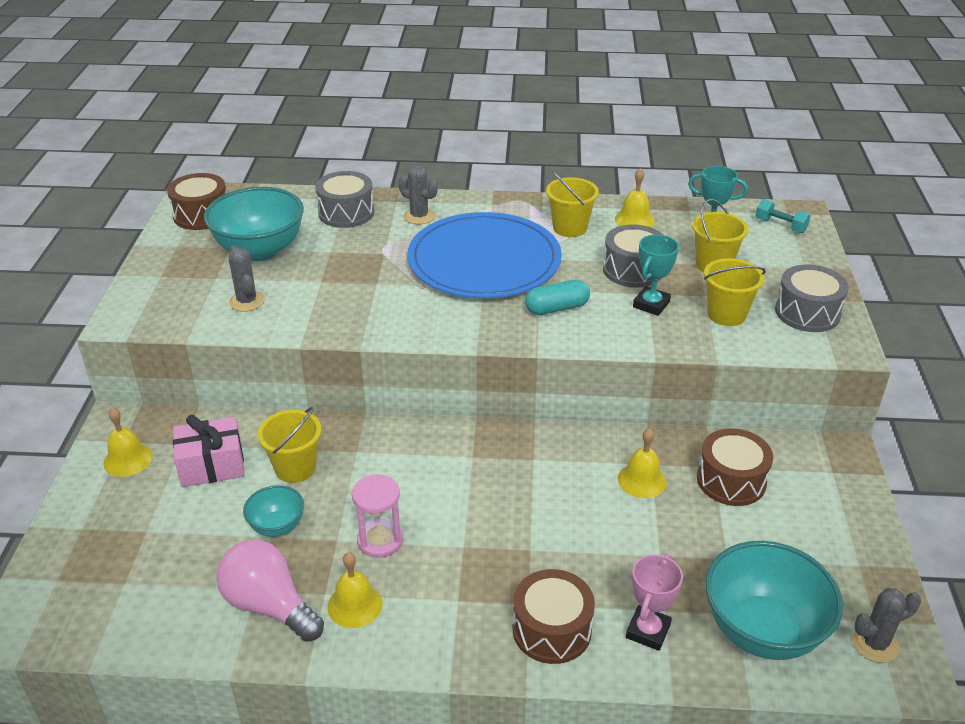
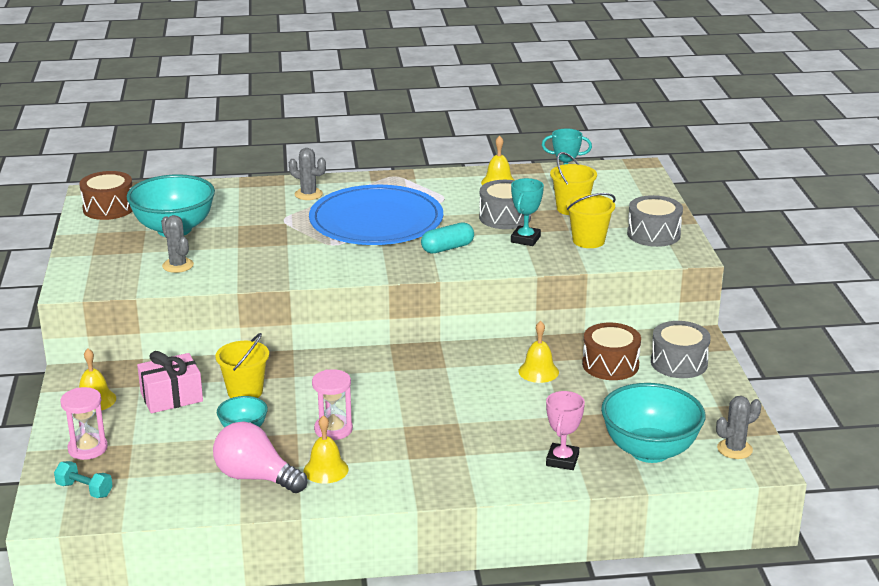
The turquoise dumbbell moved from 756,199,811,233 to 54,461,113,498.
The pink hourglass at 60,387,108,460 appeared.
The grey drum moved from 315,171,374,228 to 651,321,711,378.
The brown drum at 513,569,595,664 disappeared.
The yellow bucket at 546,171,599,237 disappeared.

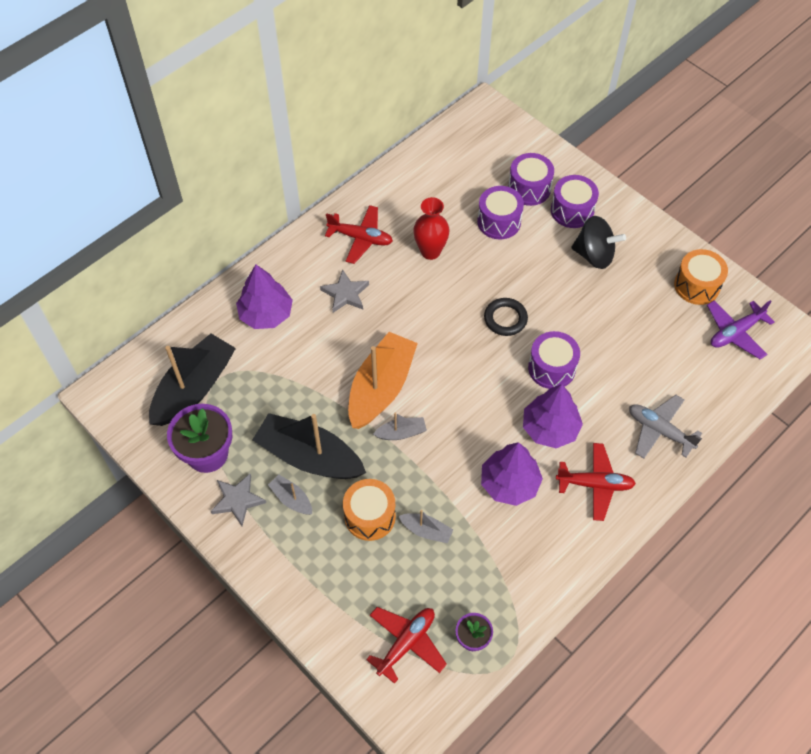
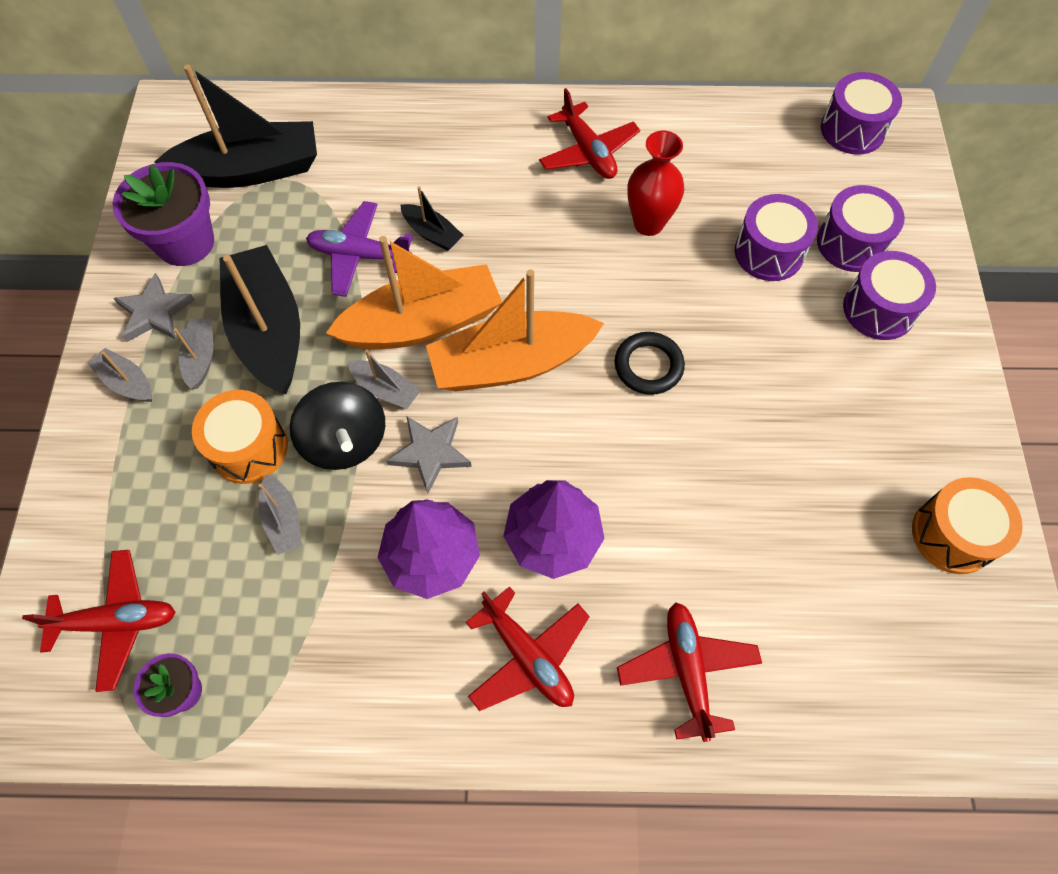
The grey boat at 87,348,152,402 appeared.
The black spinning top moved from 571,216,626,269 to 290,382,385,470.
The purple plane moved from 707,300,774,359 to 306,201,413,297.
The grey star moved from 320,269,369,313 to 386,416,472,494.
The black boat at 400,186,463,251 appeared.
The orange boat at 426,270,604,392 appeared.
The grey plane at 629,395,702,459 became the red plane at 617,602,762,742.
The purple drum moved from 528,331,580,389 to 821,72,902,155.
The purple tree at 236,265,293,329 disappeared.

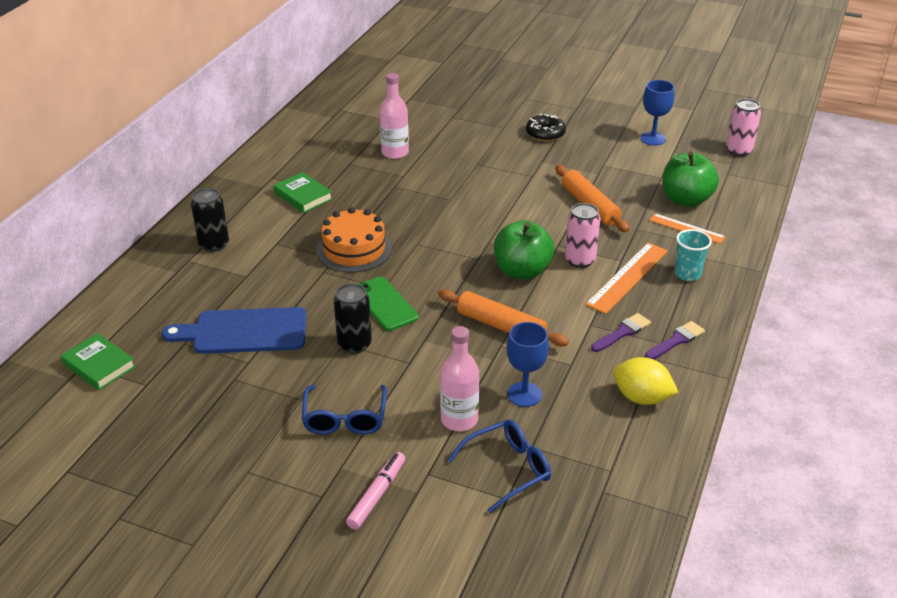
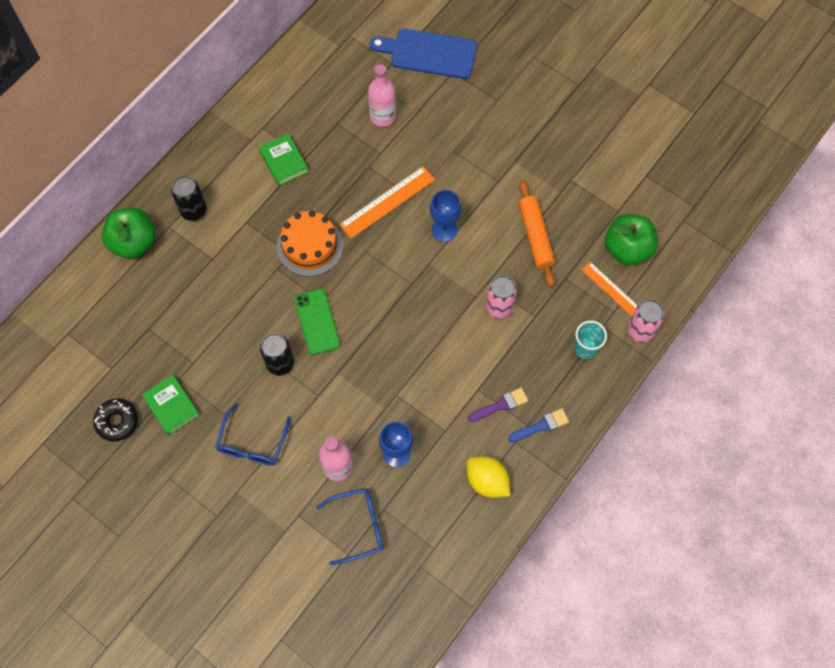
The black donut moved from 526,114,566,142 to 93,398,138,441.
The green apple moved from 494,220,554,280 to 102,208,156,259.
The green book moved from 61,333,136,390 to 142,375,200,435.
The orange ruler moved from 585,243,668,314 to 339,166,435,239.
The blue cutting board moved from 162,307,307,354 to 370,29,477,79.
The blue goblet moved from 640,80,675,146 to 430,190,461,242.
The purple brush at 645,321,705,359 became the blue brush at 508,408,569,442.
The pink can moved from 726,99,761,157 to 627,299,664,342.
The pink marker at 346,452,405,530 disappeared.
The orange rolling pin at 438,289,569,346 disappeared.

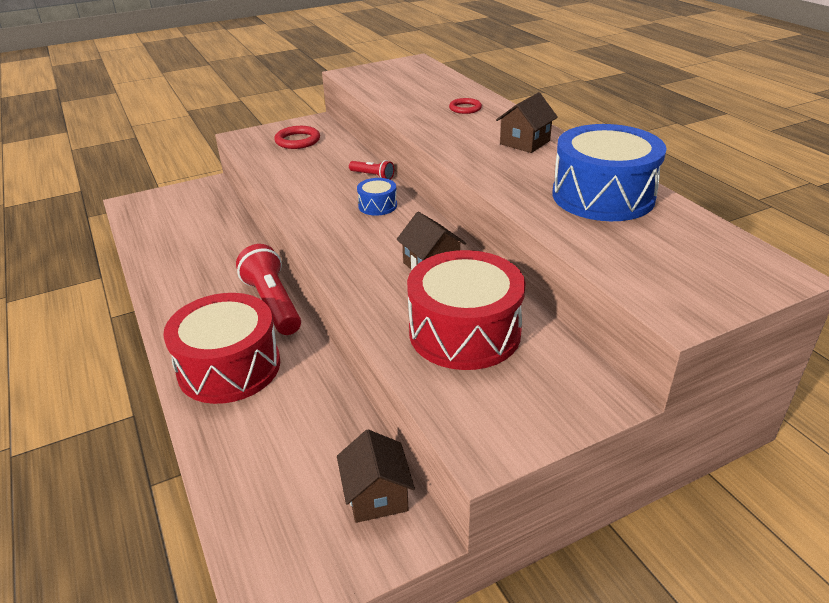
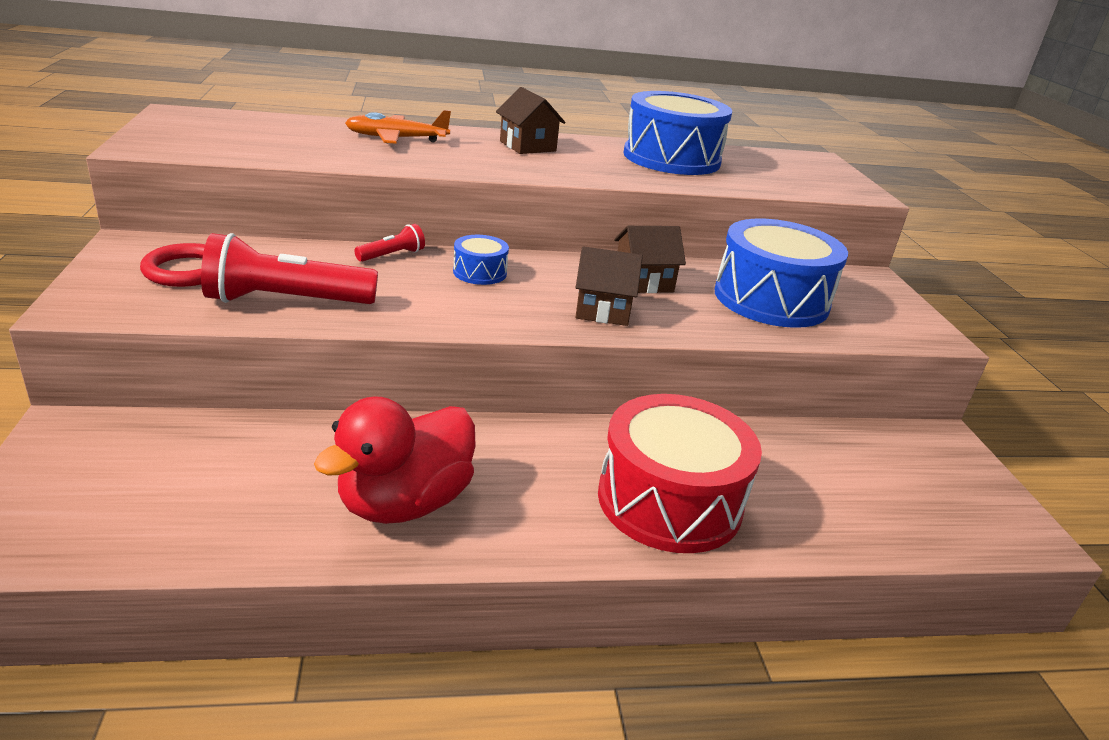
The red flashlight moved from 236,244,301,335 to 201,233,378,304.
The red duck at 314,396,476,524 appeared.
The red ring at 449,98,482,114 was replaced by the orange plane at 345,110,451,144.
The brown house moved from 337,429,415,523 to 575,246,643,326.
The red drum at 407,250,526,370 became the blue drum at 714,219,848,328.

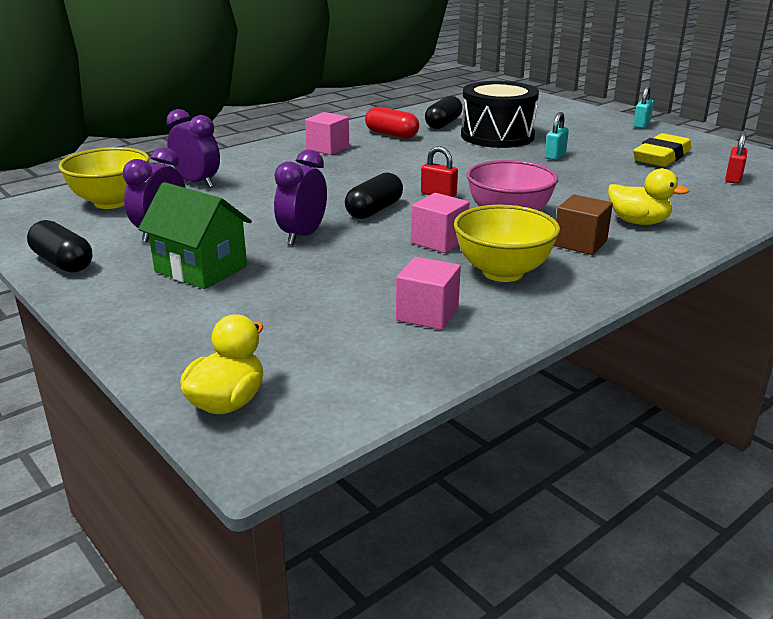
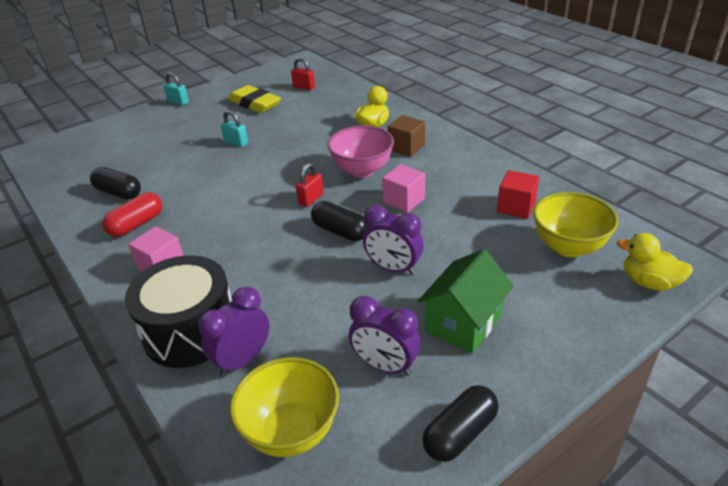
The black drum moved from 461,81,539,148 to 125,255,232,368.
The pink cube at 396,257,461,330 became the red cube at 497,170,539,219.
The yellow bowl moved from 454,205,560,282 to 533,192,618,257.

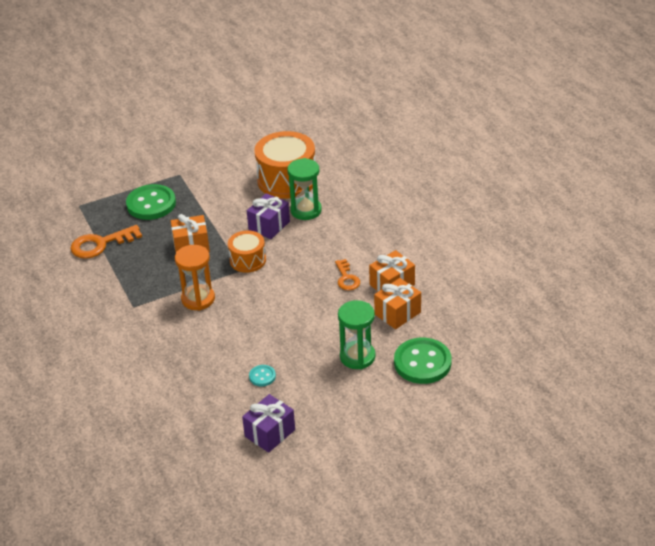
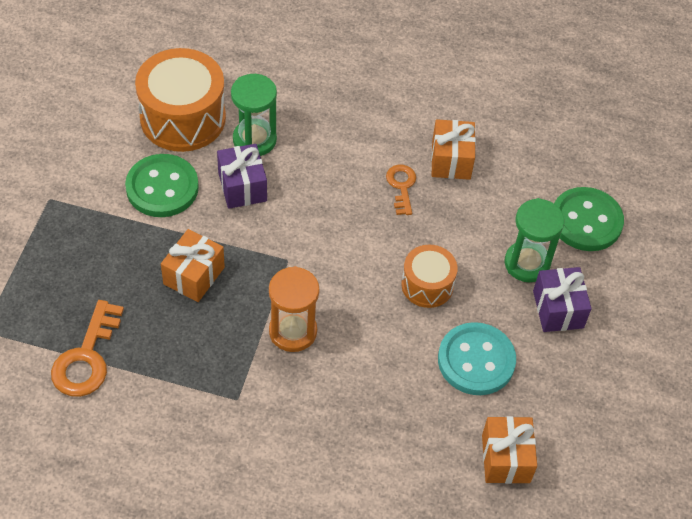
The green button moved from 126,184,176,220 to 125,154,199,217.
The orange key at 335,259,360,290 turned 120 degrees counterclockwise.
The orange drum moved from 228,230,266,273 to 401,245,458,308.
The turquoise button at 249,365,276,386 changed to 2.16 times the size.
The orange gift moved from 374,278,421,329 to 482,416,537,484.
The purple gift moved from 242,394,295,453 to 533,267,592,332.

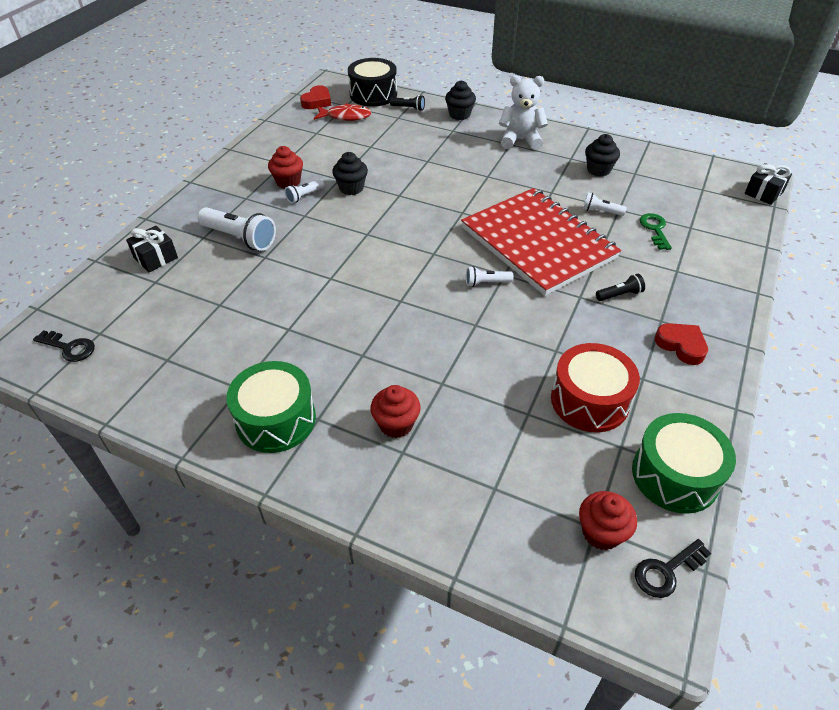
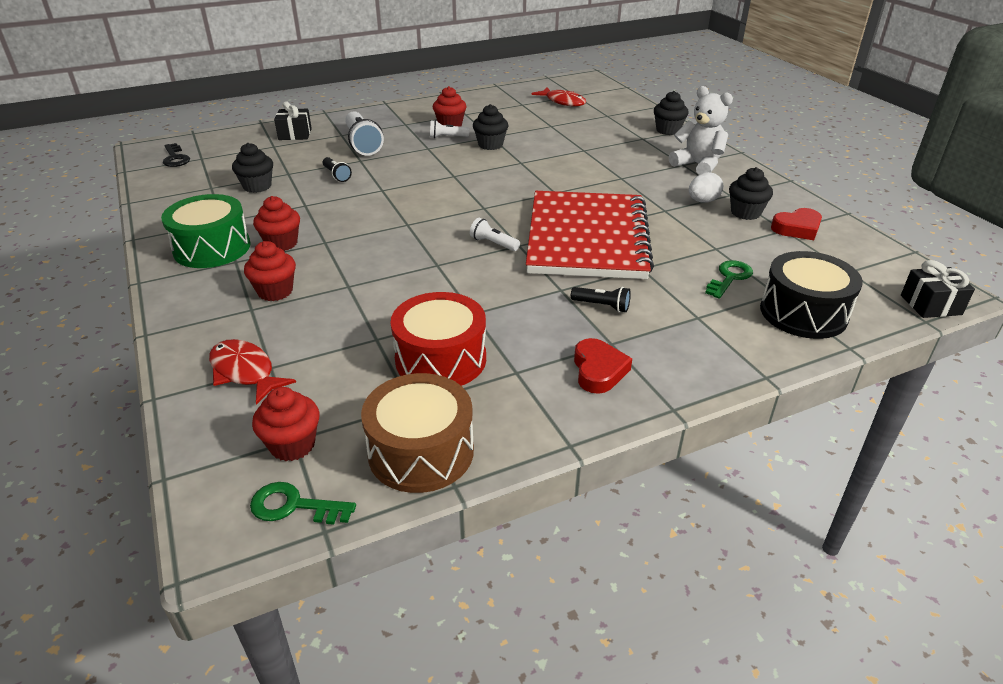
The red fish at 209,339,296,405 appeared.
The black cupcake at 232,143,273,193 appeared.
The black key at 635,539,711,598 became the green key at 250,482,356,525.
The red cupcake at 253,196,300,251 appeared.
The black flashlight moved from 390,95,425,111 to 323,157,352,182.
The green drum at 632,413,736,514 became the brown drum at 361,373,474,493.
The white egg at 689,172,723,203 appeared.
The black drum moved from 348,58,397,107 to 760,251,863,339.
The red heart moved from 300,85,331,109 to 771,208,822,240.
The white flashlight at 583,193,627,216 disappeared.

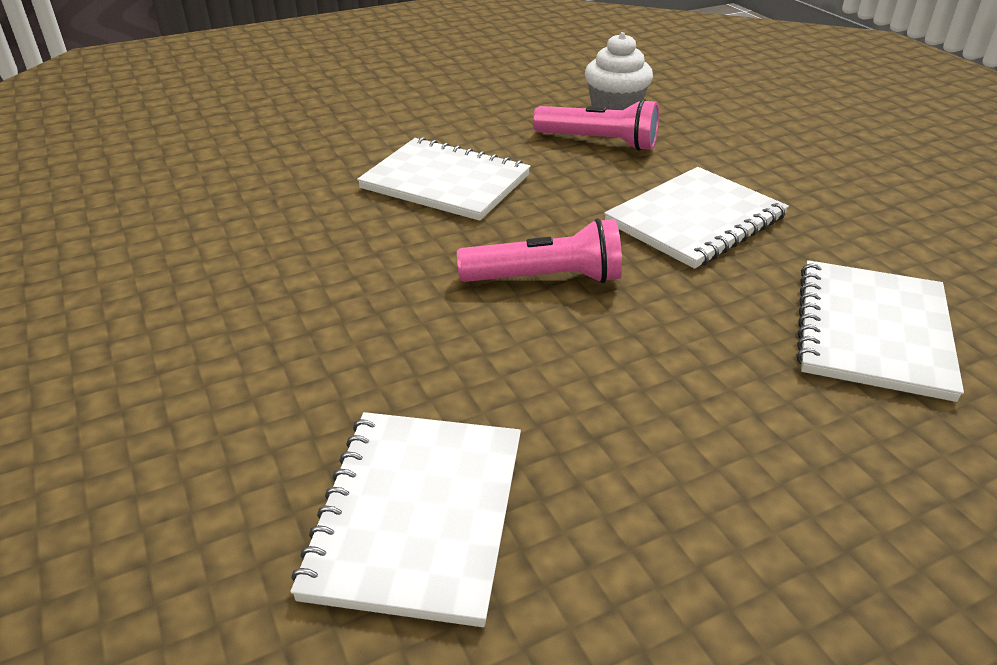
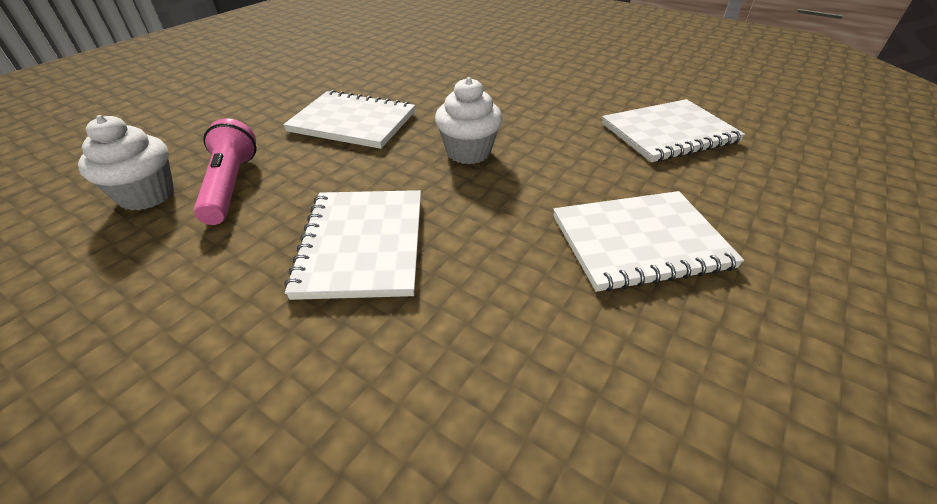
The pink flashlight at 457,218,622,283 was replaced by the white cupcake at 435,77,503,164.
The white notebook moved from 797,260,964,402 to 553,191,744,292.

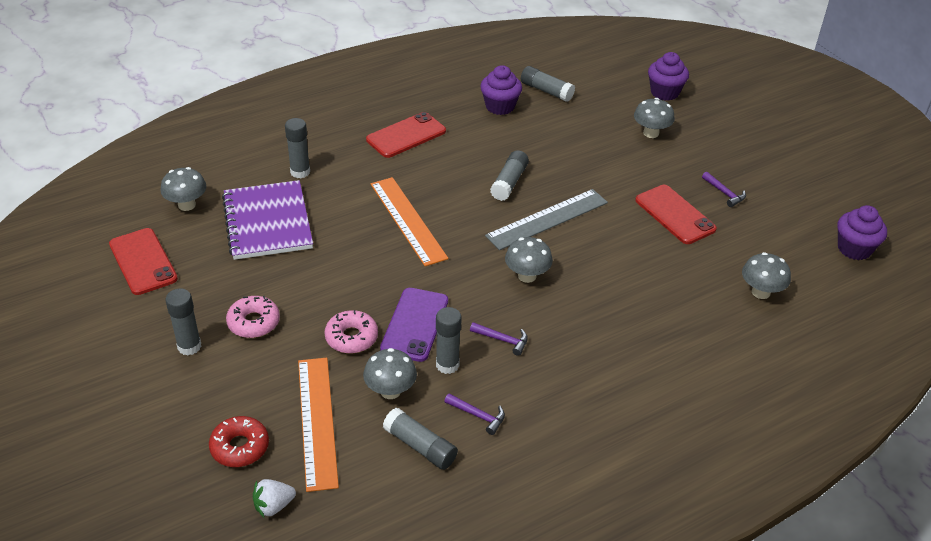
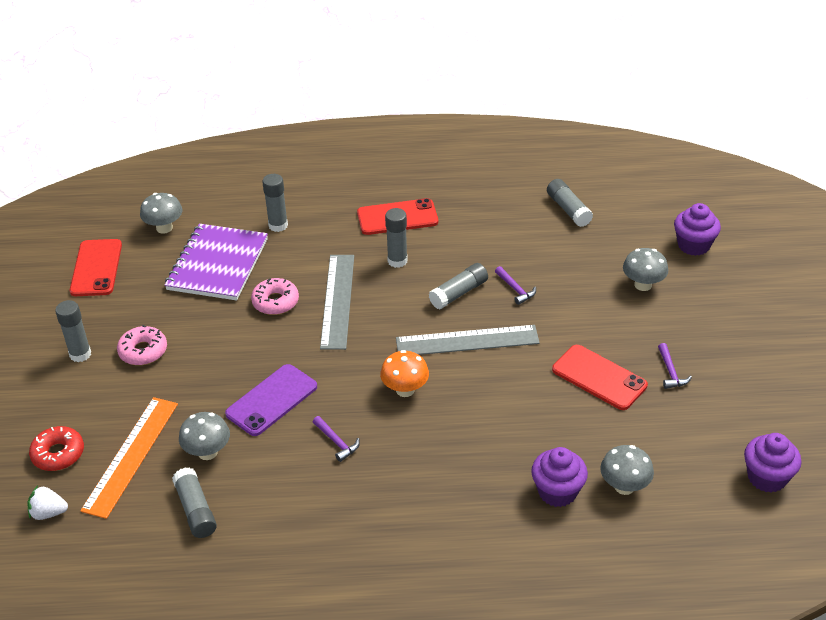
The pink donut moved from 324,310,378,353 to 251,278,299,315.
The orange ruler at 371,177,448,266 became the grey ruler at 320,255,354,350.
The grey mushroom at 505,237,553,283 became the orange mushroom at 380,350,429,397.
The grey glue stick moved from 436,307,462,374 to 385,208,408,268.
The purple hammer moved from 444,393,505,435 to 495,266,536,305.
The purple cupcake moved from 480,65,522,115 to 531,447,588,507.
The red phone at 635,185,717,244 turned 45 degrees counterclockwise.

